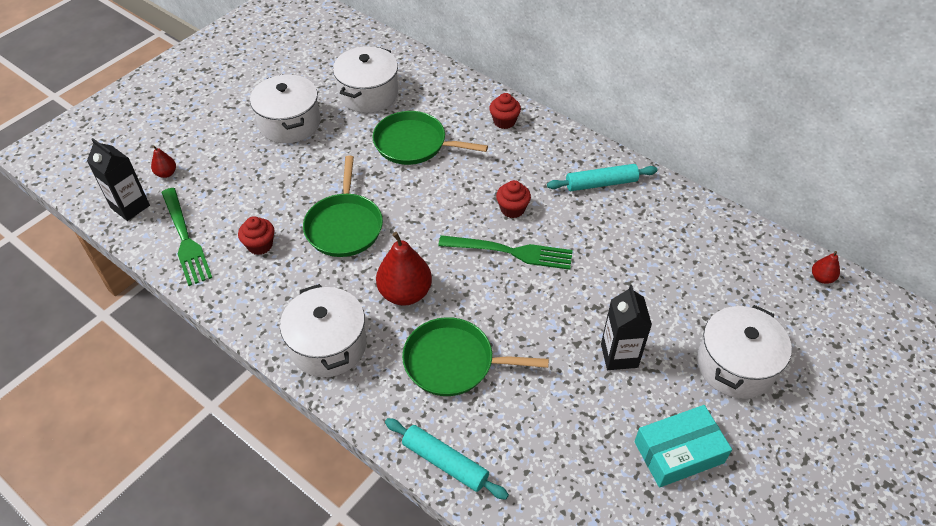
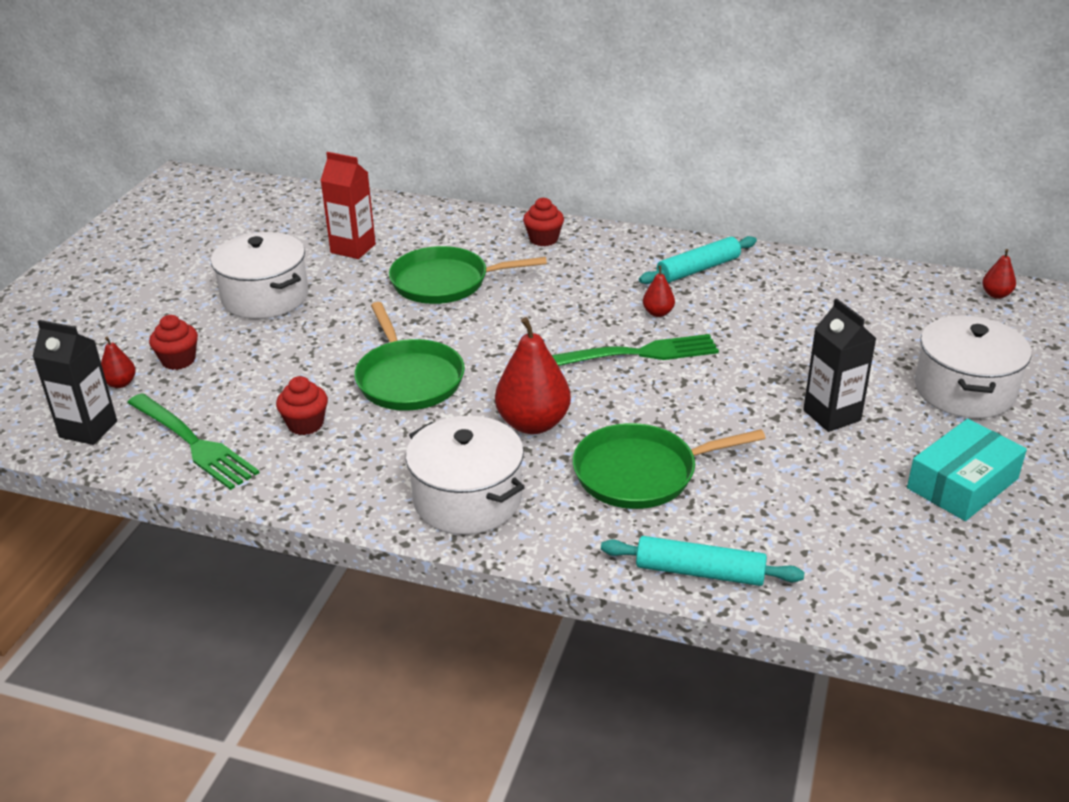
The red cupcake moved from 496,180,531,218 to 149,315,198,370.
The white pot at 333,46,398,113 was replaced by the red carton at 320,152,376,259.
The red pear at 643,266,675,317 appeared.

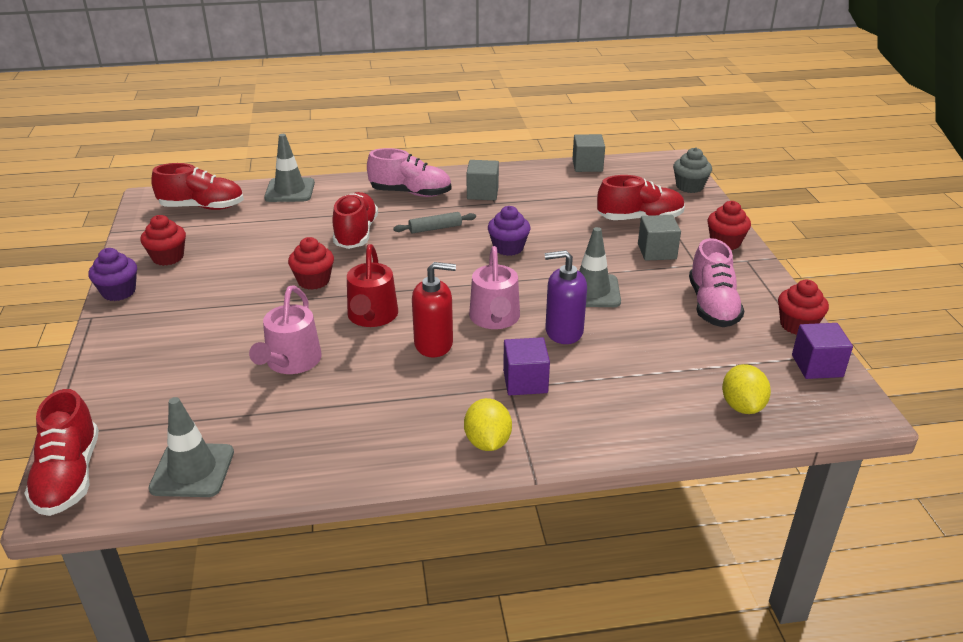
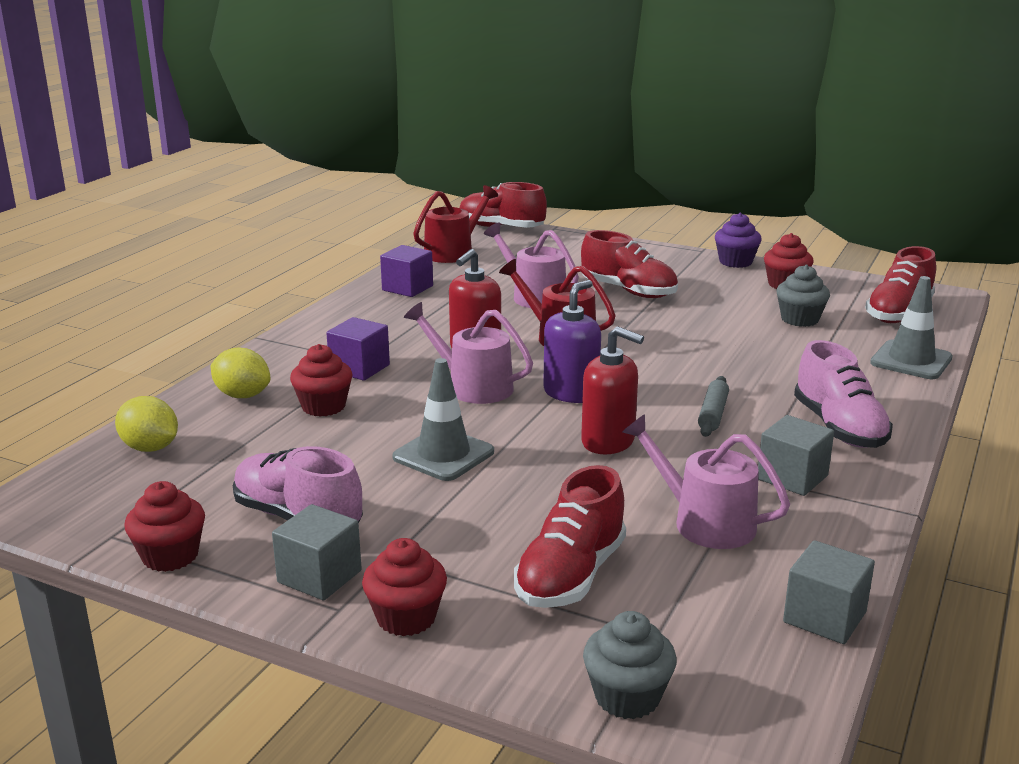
The yellow lemon moved from 464,398,512,451 to 211,348,270,398.
The grey cube moved from 638,215,681,261 to 272,504,362,600.
The red cupcake moved from 288,237,334,290 to 290,344,353,417.
The purple cube moved from 792,323,853,379 to 380,245,433,297.
The grey traffic cone at 148,397,234,497 was replaced by the red watering can at 413,185,498,263.
The purple soap dispenser moved from 545,250,587,344 to 543,280,601,403.
The red shoe moved from 332,192,378,249 to 581,230,678,298.
The purple cupcake at 488,206,531,256 was replaced by the red soap dispenser at 581,326,644,454.
The pink watering can at 622,414,790,549 appeared.
The grey cupcake at 776,265,830,327 appeared.
The pink shoe at 367,148,451,197 turned 60 degrees counterclockwise.

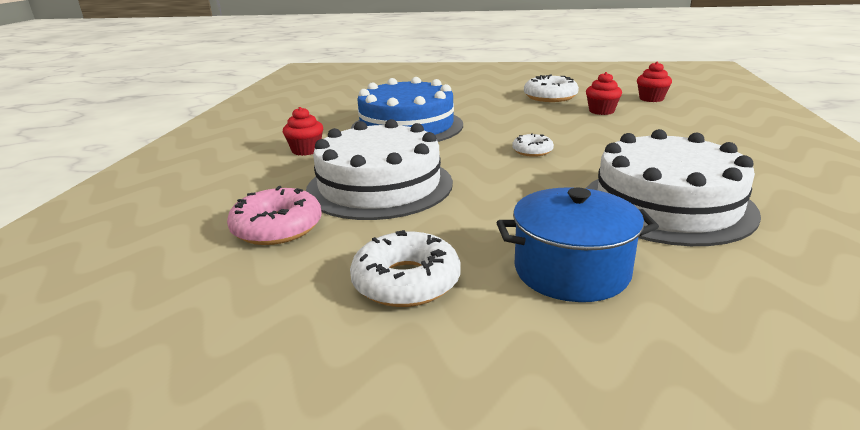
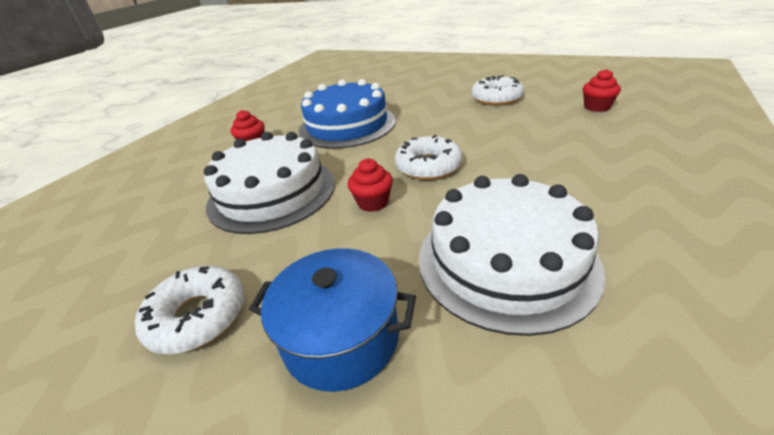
The red cupcake moved from 586,72,622,115 to 348,159,393,212.
The white donut at 512,133,554,157 changed to 1.72 times the size.
The pink donut at 227,186,322,245 disappeared.

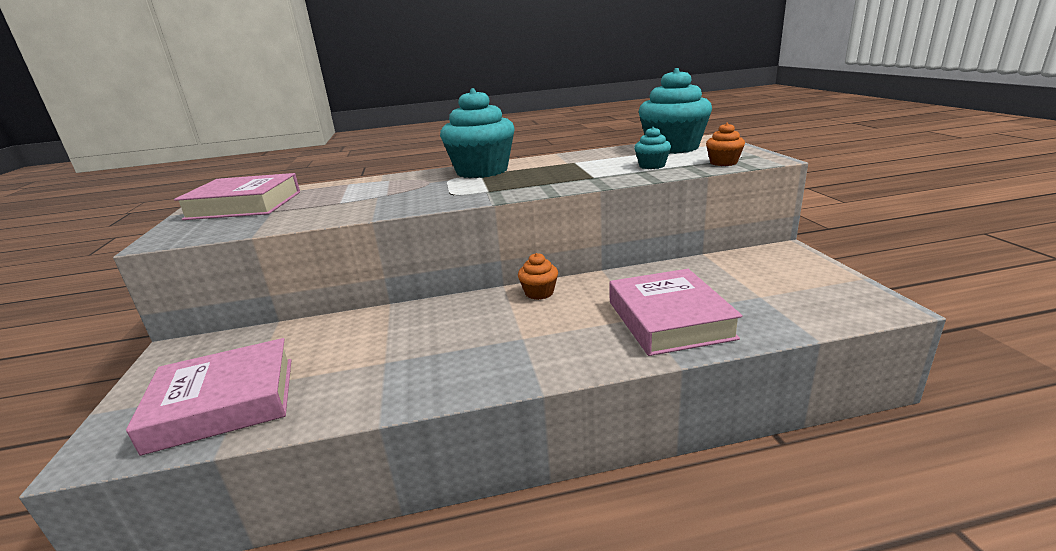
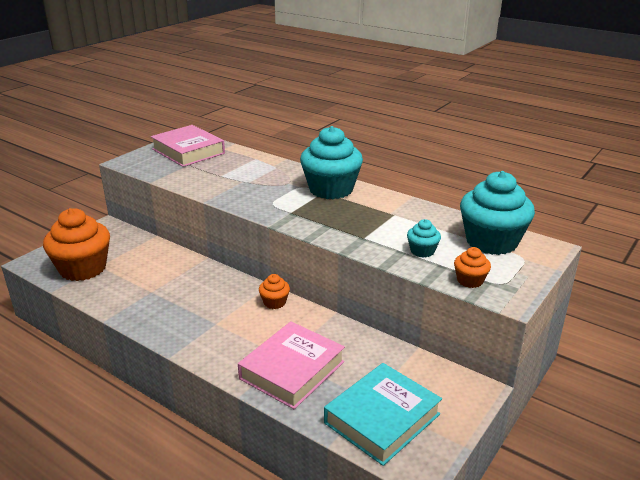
The pink book at 126,338,291,456 was replaced by the orange cupcake at 43,208,110,281.
The turquoise book at 324,363,442,466 appeared.

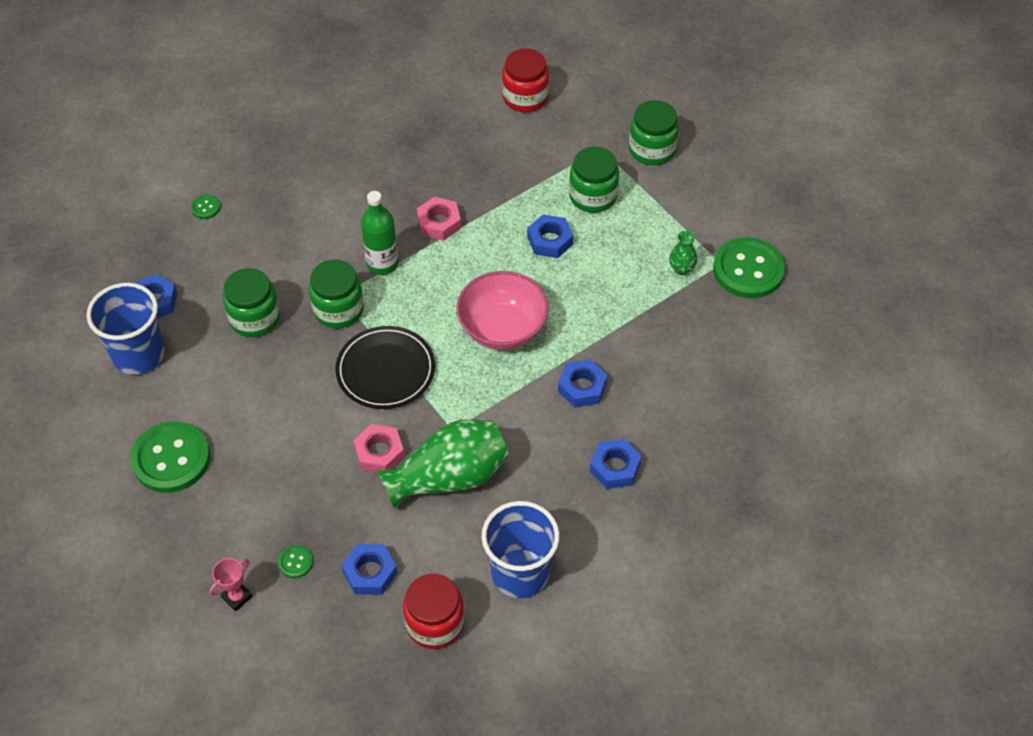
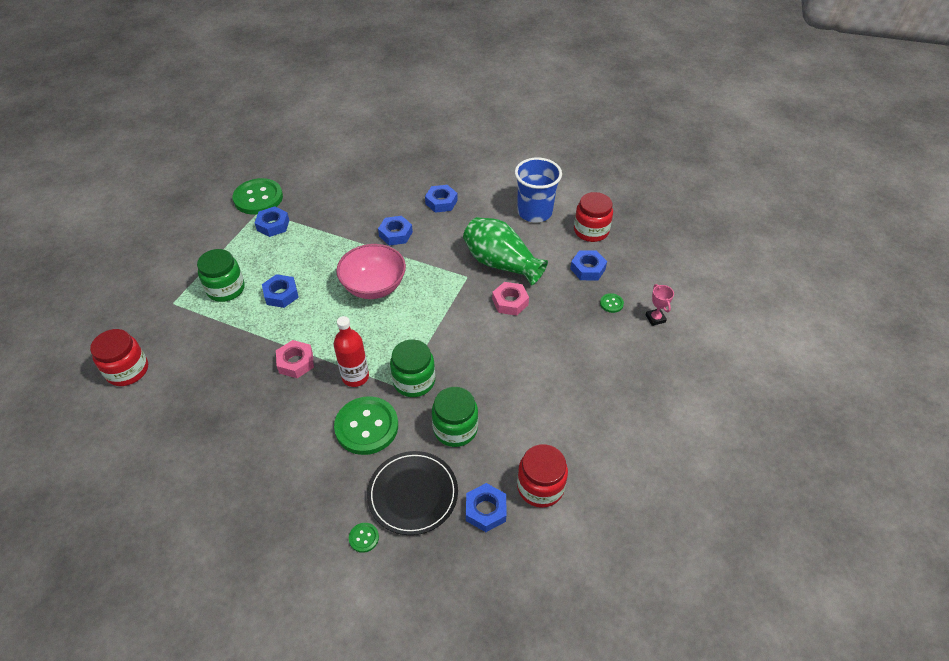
The green vase at 669,231,697,275 was replaced by the blue nut at 255,206,289,237.
The green bottle at 361,191,398,275 became the red bottle at 334,316,369,387.
The green button moved from 130,421,210,493 to 334,396,398,455.
The black plate moved from 335,326,435,409 to 367,451,458,535.
The blue cup at 86,283,165,375 was replaced by the red jar at 517,444,568,508.
The pink trophy at 210,558,253,611 turned 60 degrees clockwise.
The green jar at 629,100,679,165 disappeared.

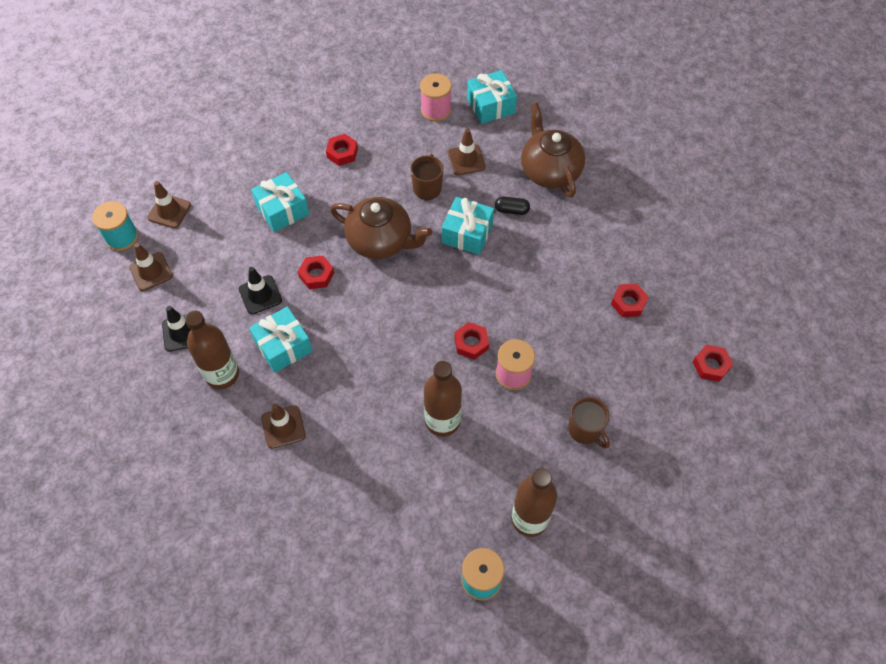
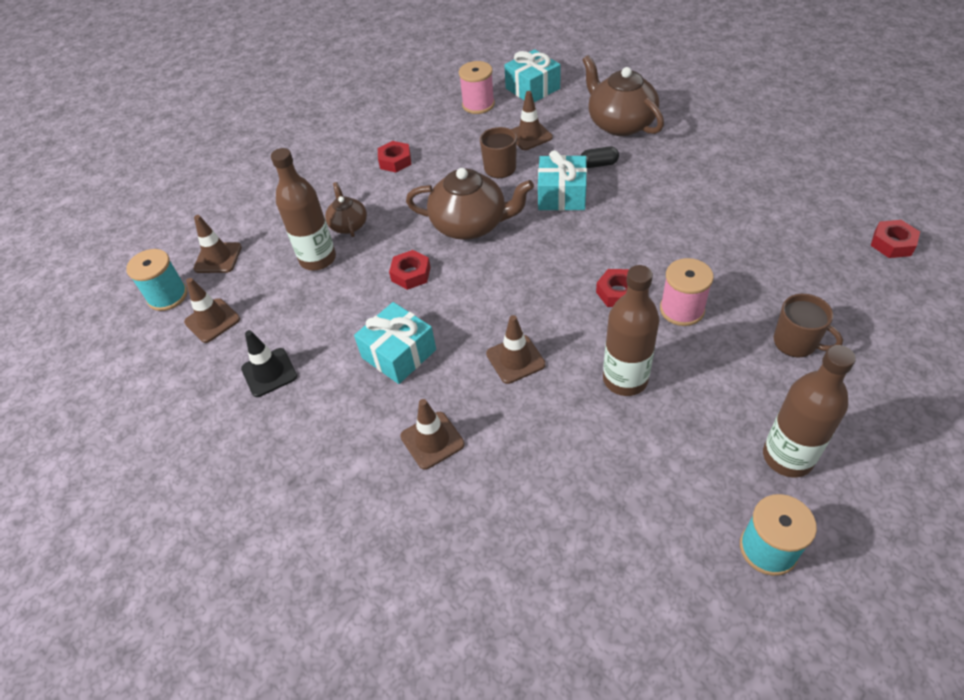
The brown bottle moved from 185,311,239,389 to 271,148,336,271.
The turquoise gift at 251,172,309,232 was replaced by the brown teapot at 325,182,367,237.
The brown traffic cone at 486,315,546,384 appeared.
The black traffic cone at 239,267,282,314 disappeared.
The red nut at 611,284,649,317 disappeared.

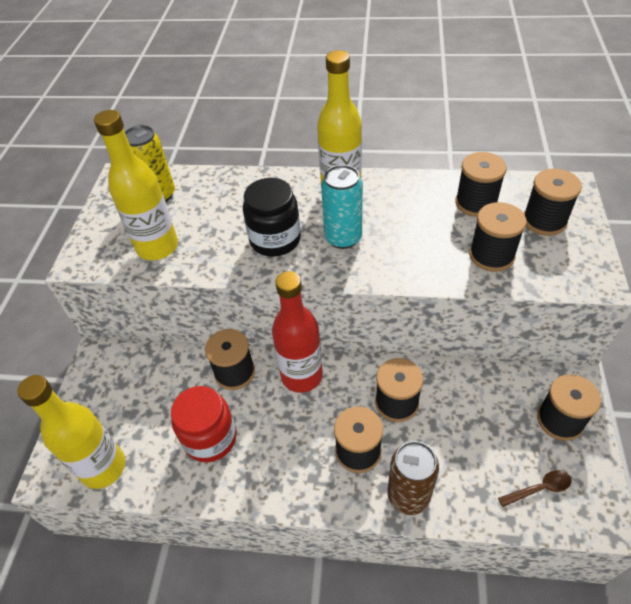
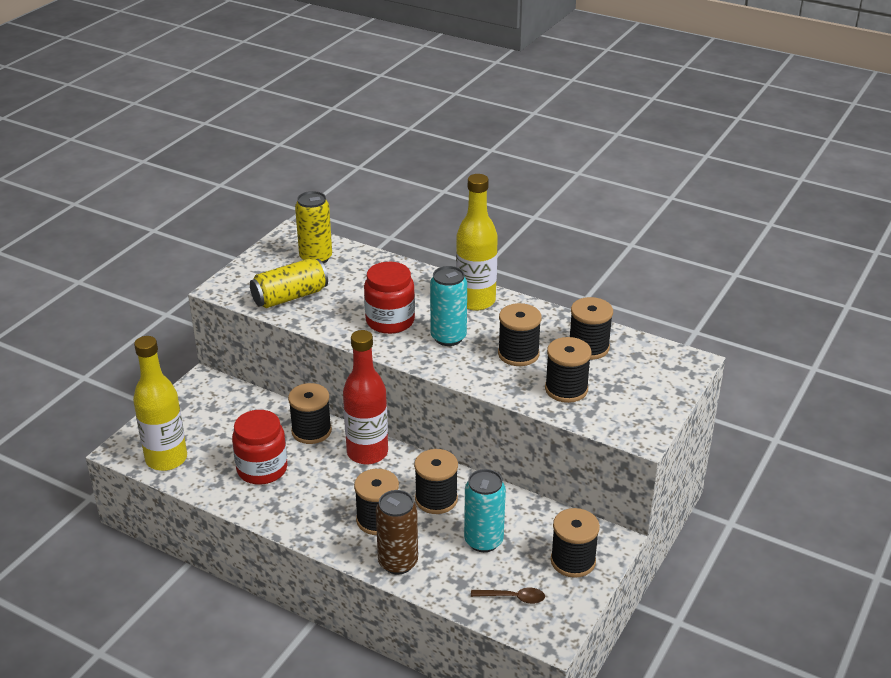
The yellow bottle at 94,110,178,260 was replaced by the yellow can at 250,259,328,308.
The black jar at 243,178,301,257 became the red jar at 364,262,415,334.
The turquoise can at 464,469,506,552 appeared.
The black spool moved from 524,169,582,236 to 498,303,542,366.

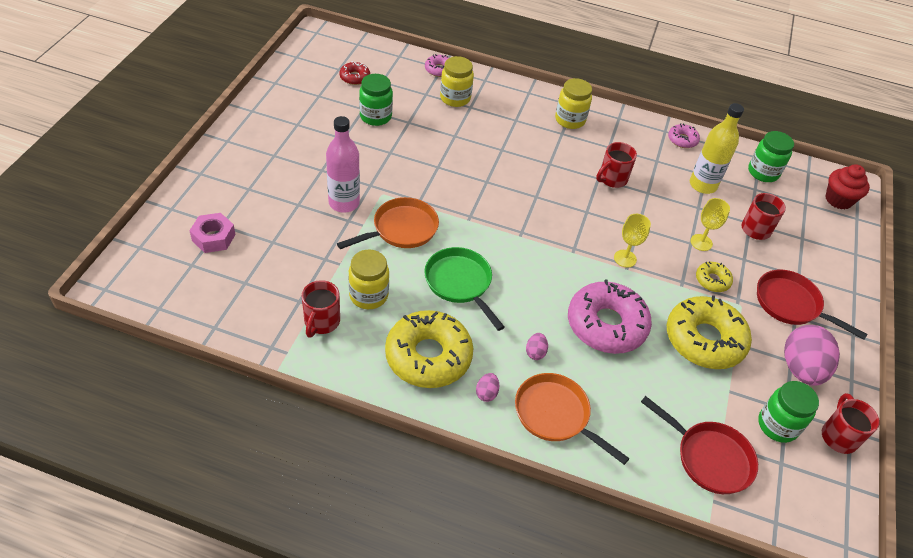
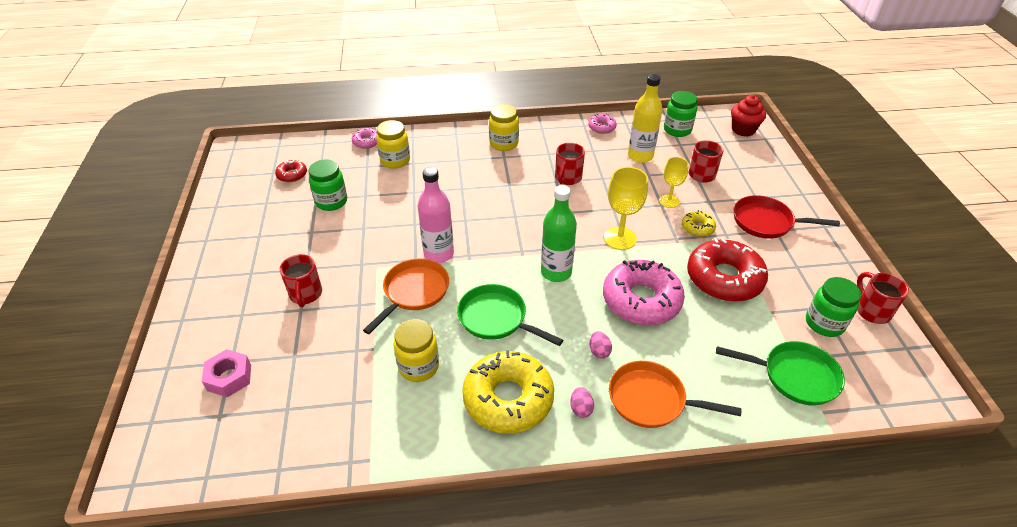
The red mug moved from 302,280,340,338 to 280,254,322,307.
The pink bottle moved from 326,116,360,213 to 418,167,454,263.
The green bottle at 541,185,577,282 appeared.
The yellow goblet at 614,214,651,268 changed to 1.53 times the size.
The yellow donut at 667,295,752,369 became the red donut at 687,238,768,302.
The red pan at 641,396,758,494 became the green pan at 716,341,845,405.
The pink egg at 784,325,840,386 disappeared.

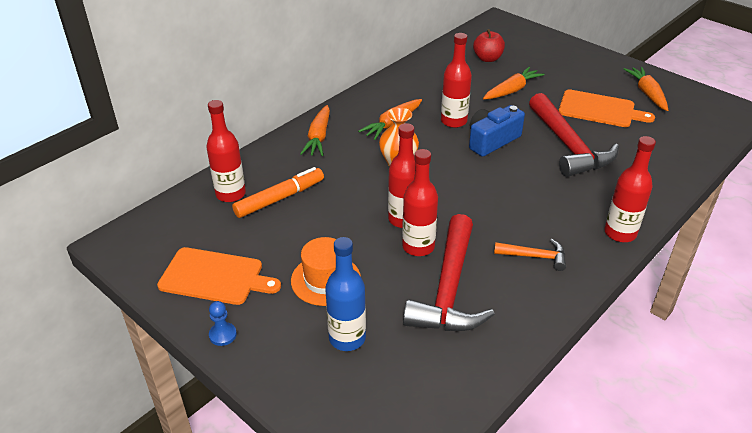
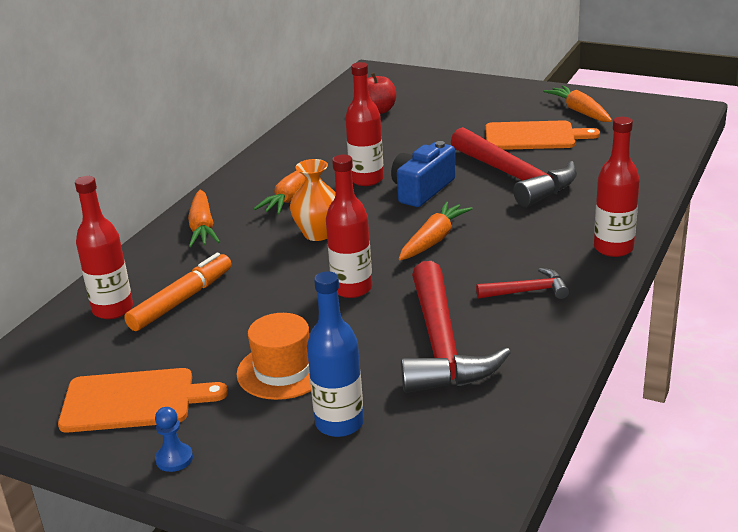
The orange carrot moved from 483,67,545,99 to 399,202,473,260.
The orange hammer at 494,239,566,271 became the red hammer at 476,268,570,299.
The red bottle at 402,149,438,256 disappeared.

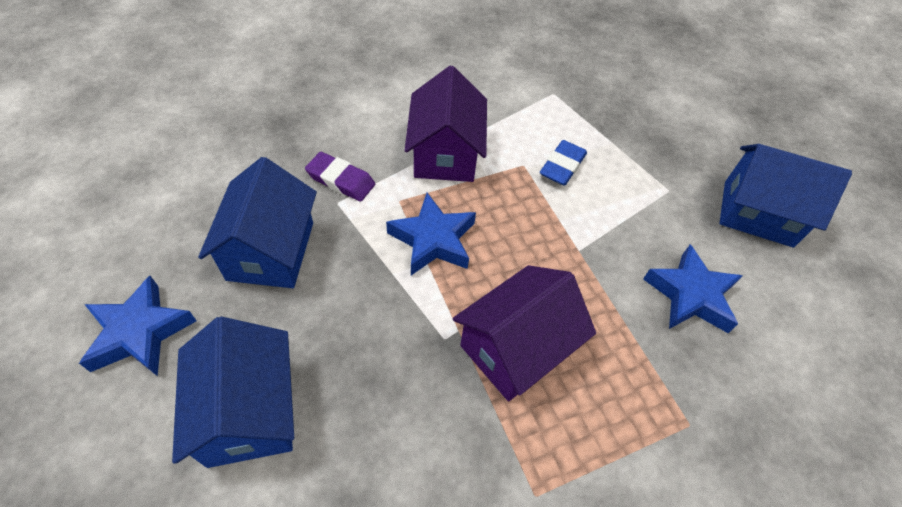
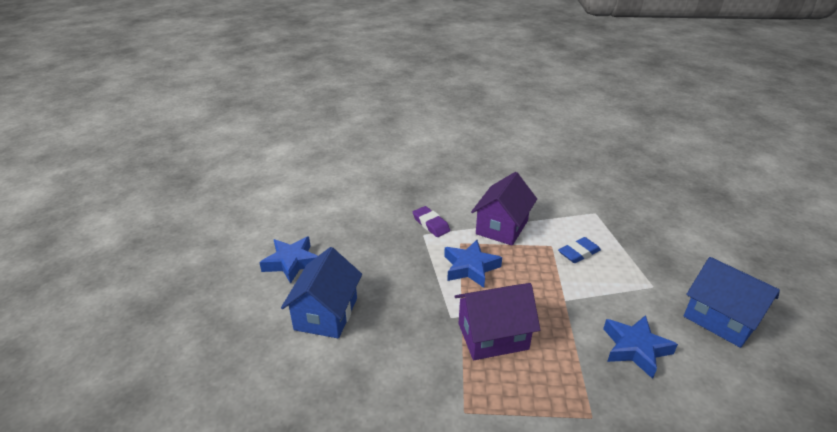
The blue house at 198,157,317,288 disappeared.

